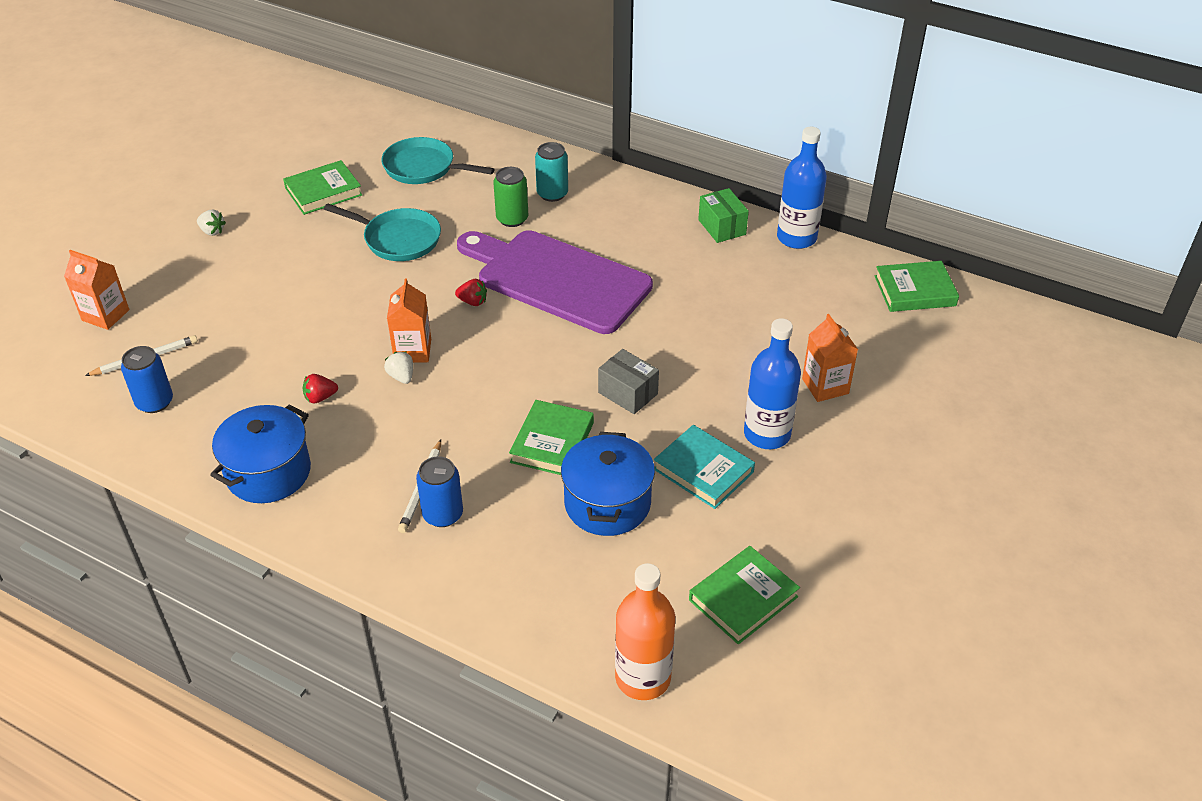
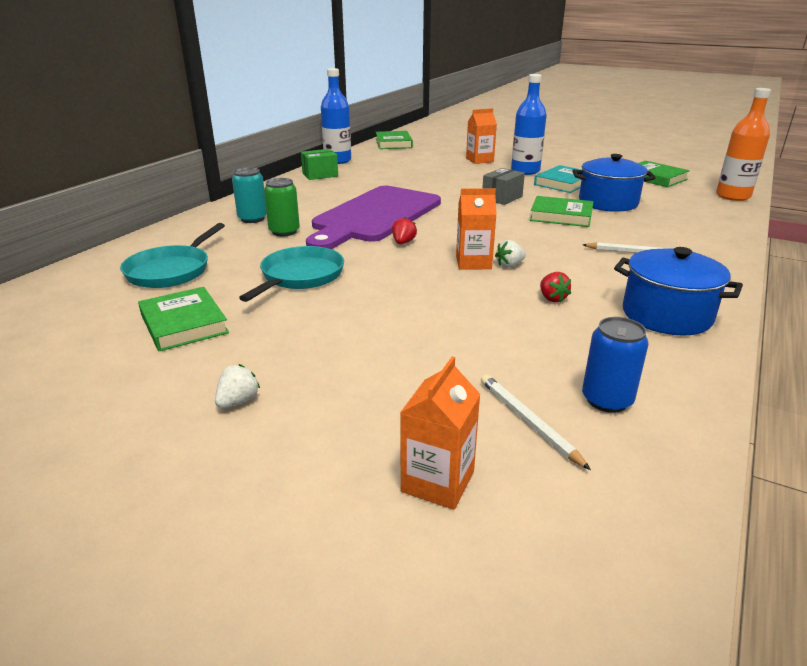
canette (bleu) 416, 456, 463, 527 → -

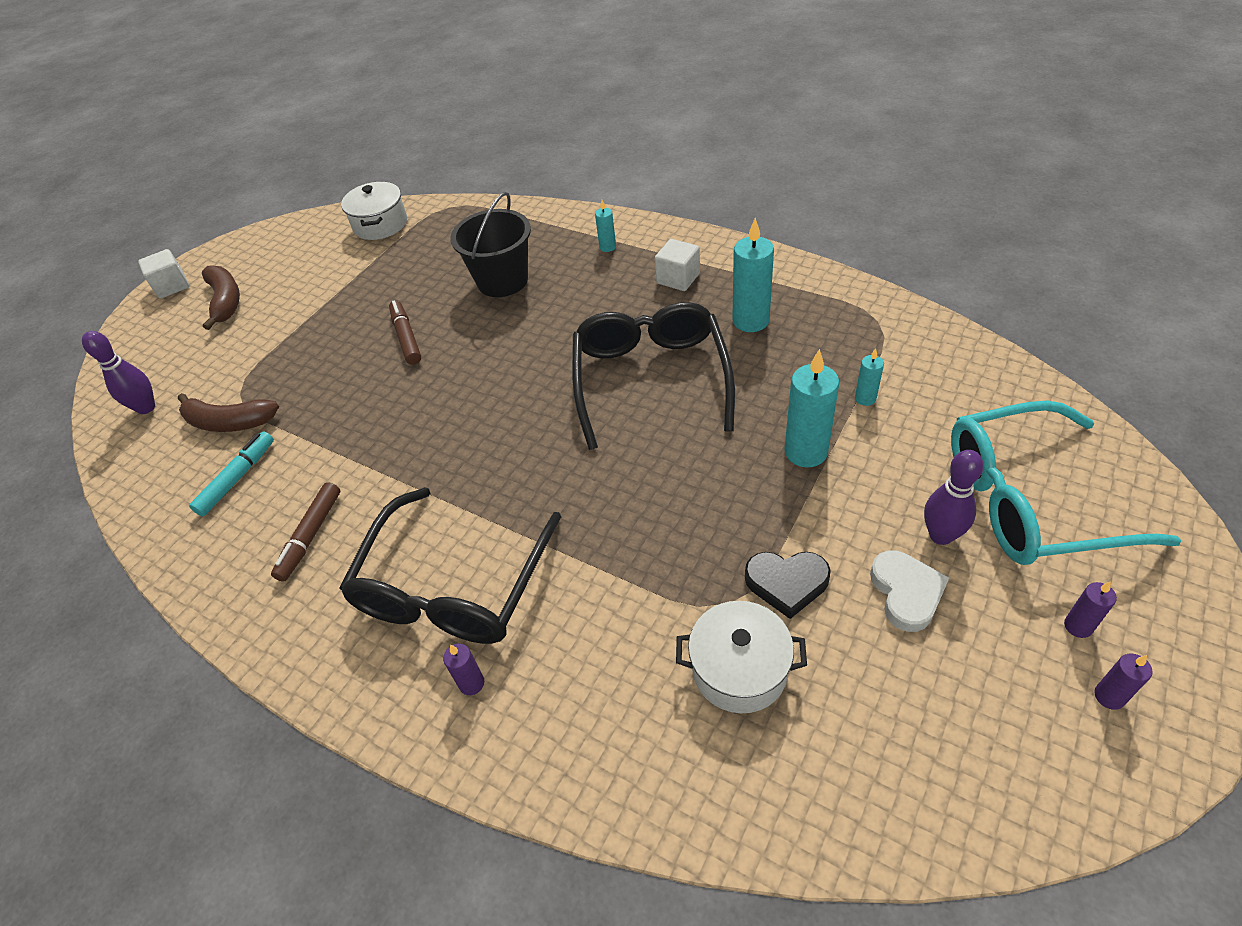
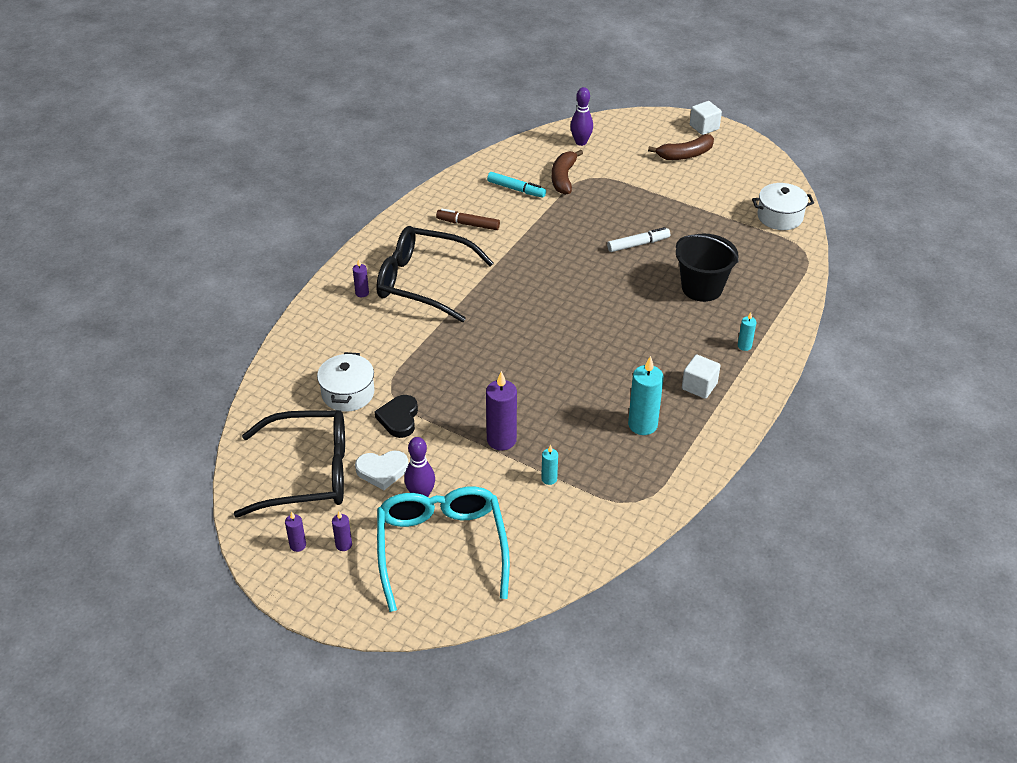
lunettes (noir) 572, 302, 735, 450 → lunettes (noir) 234, 410, 345, 518, relocated
bougie (turquoise) 785, 349, 840, 467 → bougie (violet) 486, 371, 517, 451
feutre (marron) 389, 300, 421, 365 → feutre (blanc) 607, 227, 670, 252

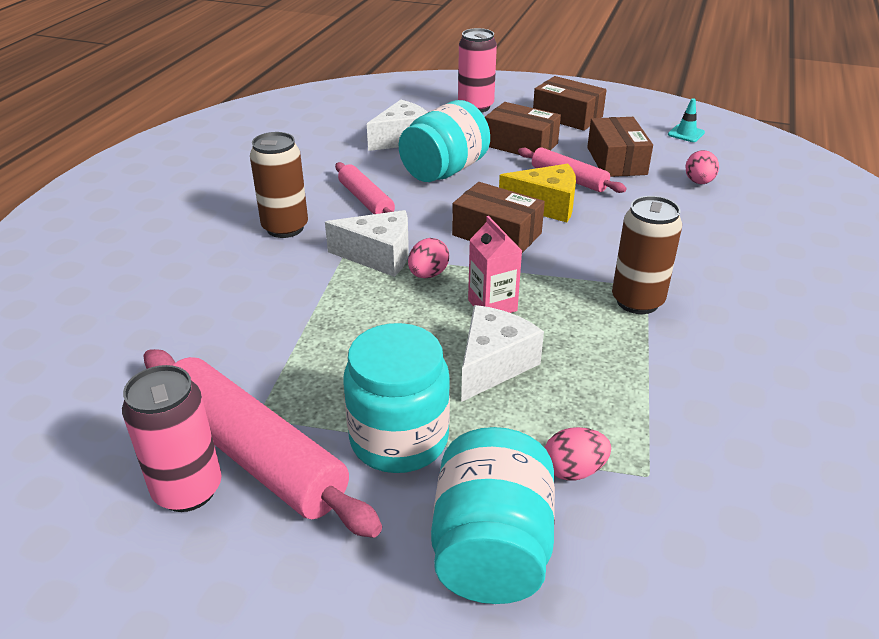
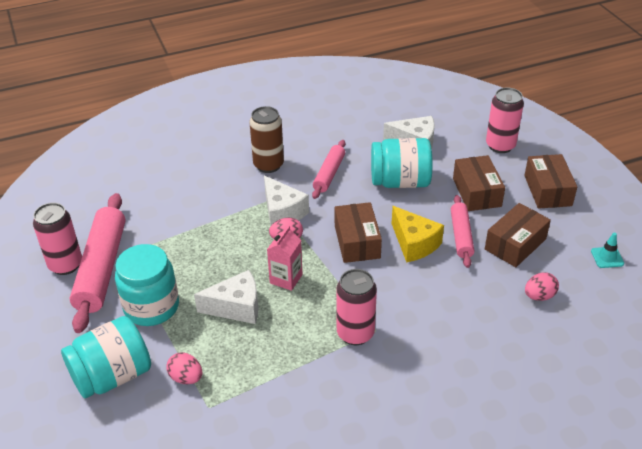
canette (marron) 612, 196, 682, 314 → canette (rose) 337, 269, 377, 345

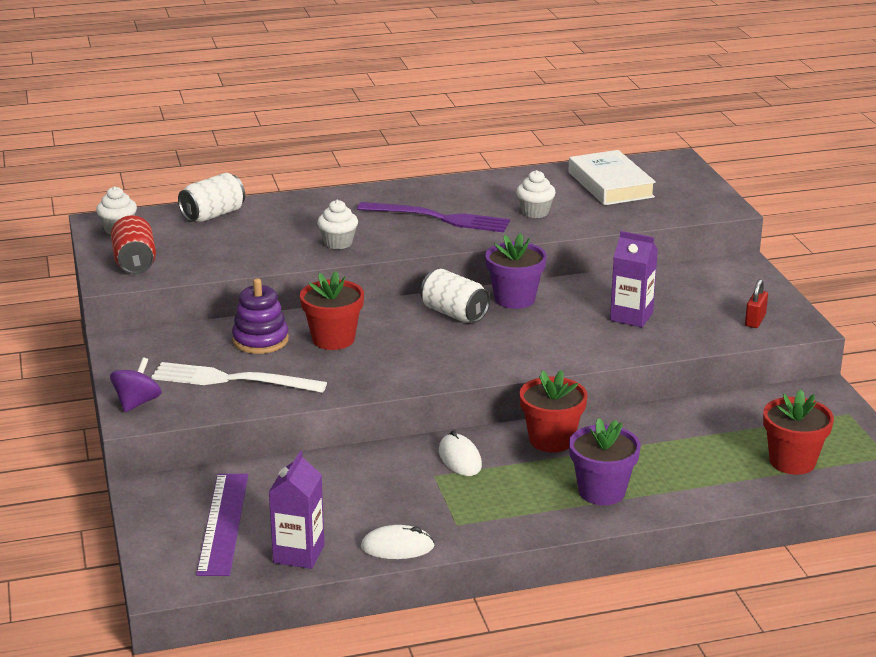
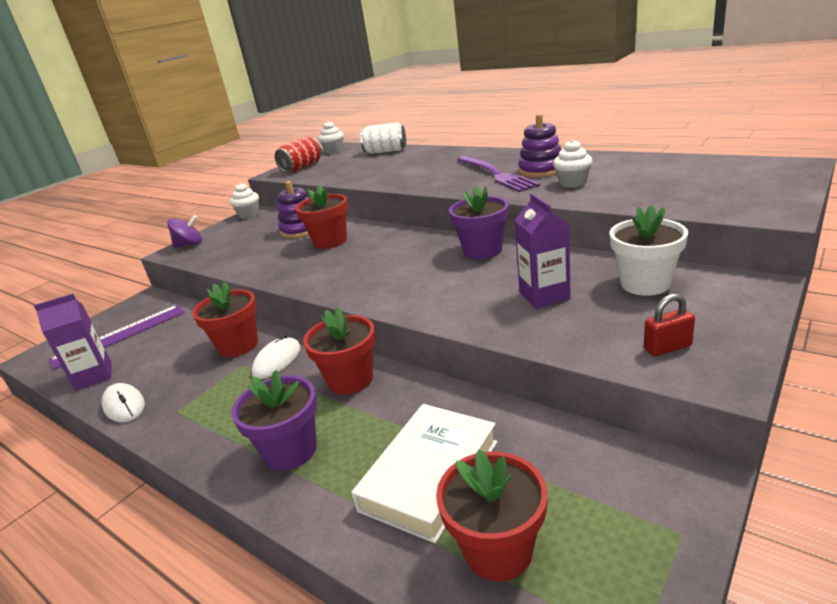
- → pot de fleurs (rouge) 192, 281, 258, 357
muffin (blanc) 317, 200, 358, 249 → muffin (blanc) 230, 183, 259, 219, relocated
livre (blanc) 568, 150, 656, 205 → livre (blanc) 351, 404, 497, 543, relocated
- → jouet à empiler (violet) 518, 114, 562, 178
- → pot de fleurs (blanc) 610, 205, 688, 296
fourchette (blanc) 151, 362, 327, 393 → -
canette (blanc) 420, 269, 490, 323 → -

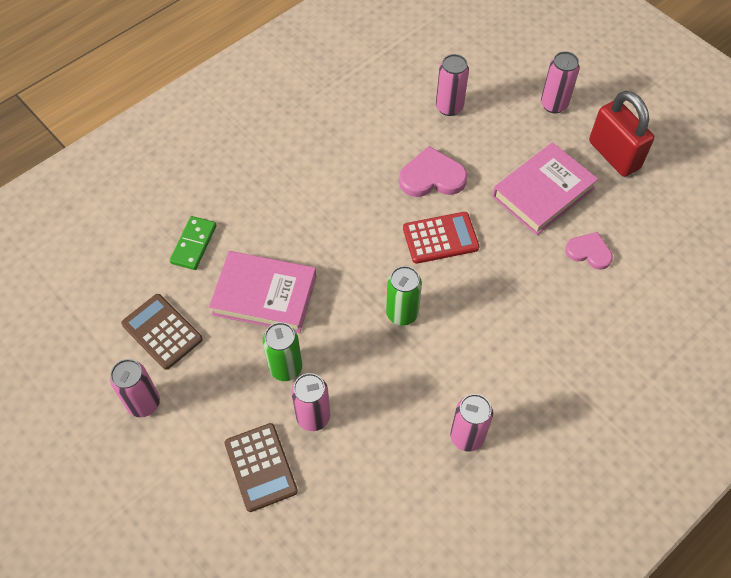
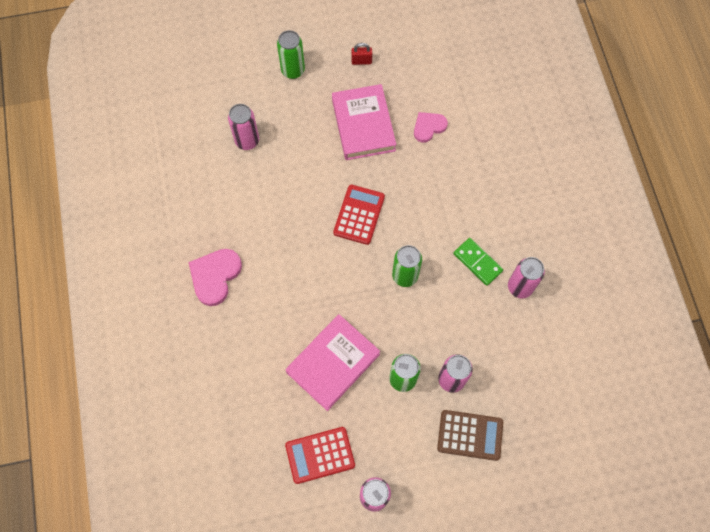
cœur (rose) 399, 146, 468, 197 → cœur (rose) 189, 249, 242, 306, relocated
canette (rose) 541, 51, 580, 113 → canette (vert) 277, 30, 305, 79
calculatrice (marron) 121, 294, 203, 370 → calculatrice (rouge) 285, 427, 355, 484
cadenas (rouge) 589, 91, 654, 177 → cadenas (rouge) 351, 43, 372, 65, x0.43
domino (vert) 170, 216, 217, 270 → domino (vert) 453, 238, 503, 286, relocated

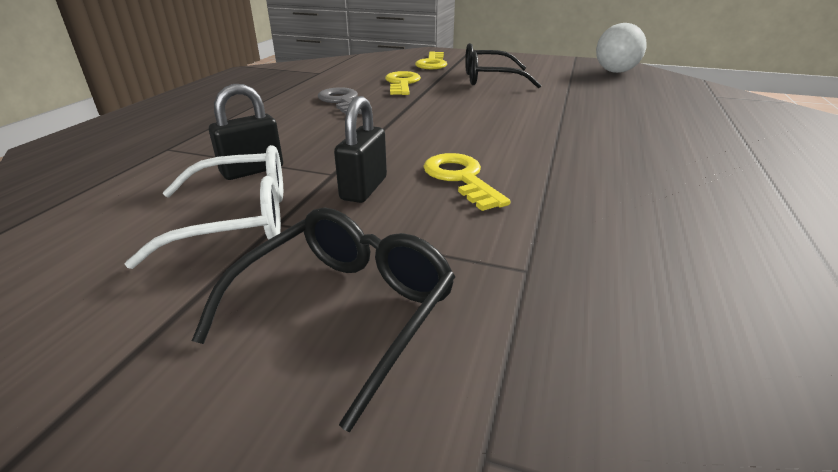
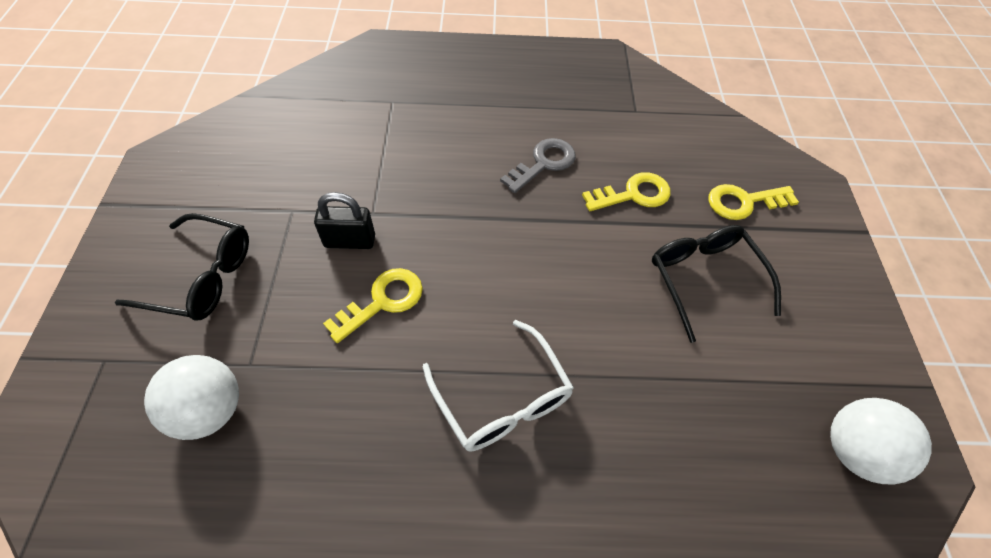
- → balle (blanc) 144, 355, 239, 440
lunettes (blanc) 125, 145, 283, 269 → lunettes (blanc) 423, 320, 574, 451, relocated
cadenas (noir) 209, 84, 283, 180 → -

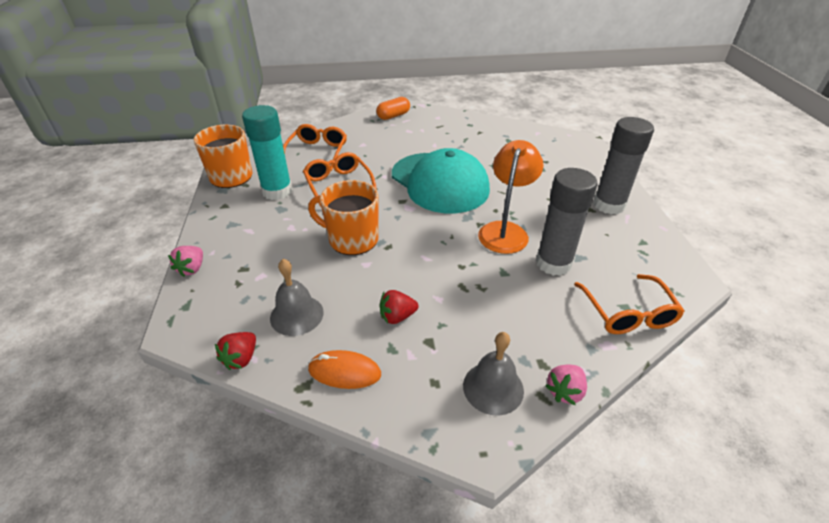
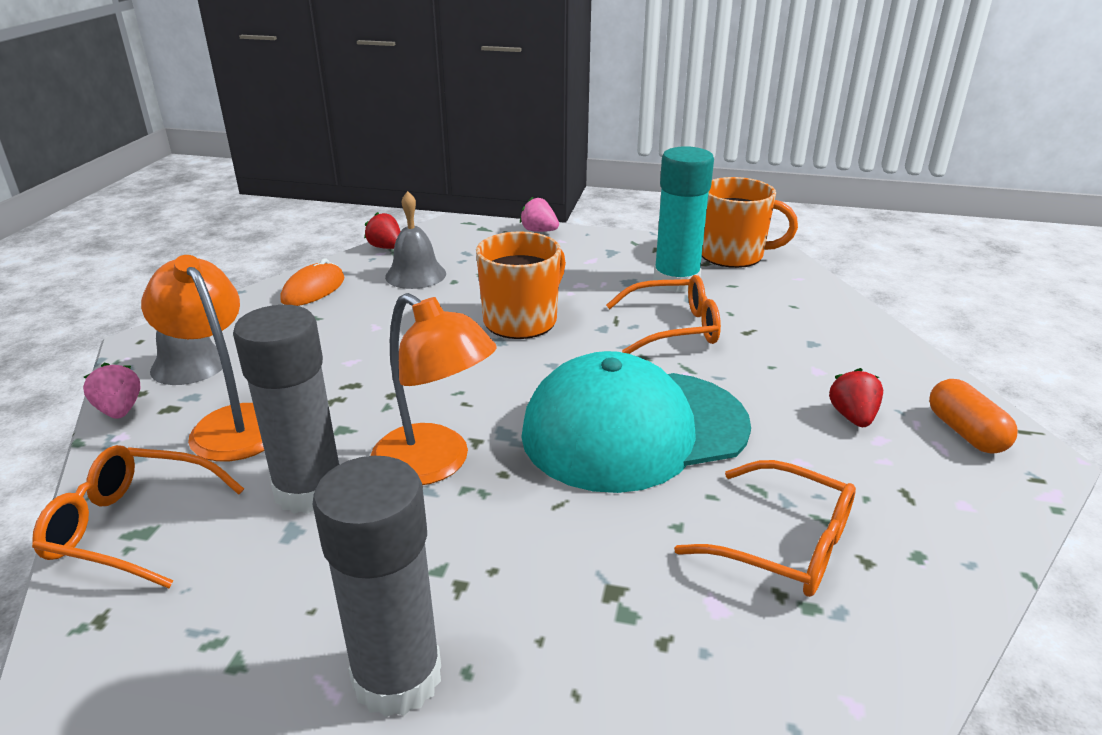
- → lampe (orange) 141, 255, 264, 462
lunettes (orange) 283, 124, 347, 171 → lunettes (orange) 674, 460, 856, 597, relocated
fraise (rouge) 379, 290, 418, 324 → fraise (rouge) 829, 368, 883, 427, relocated

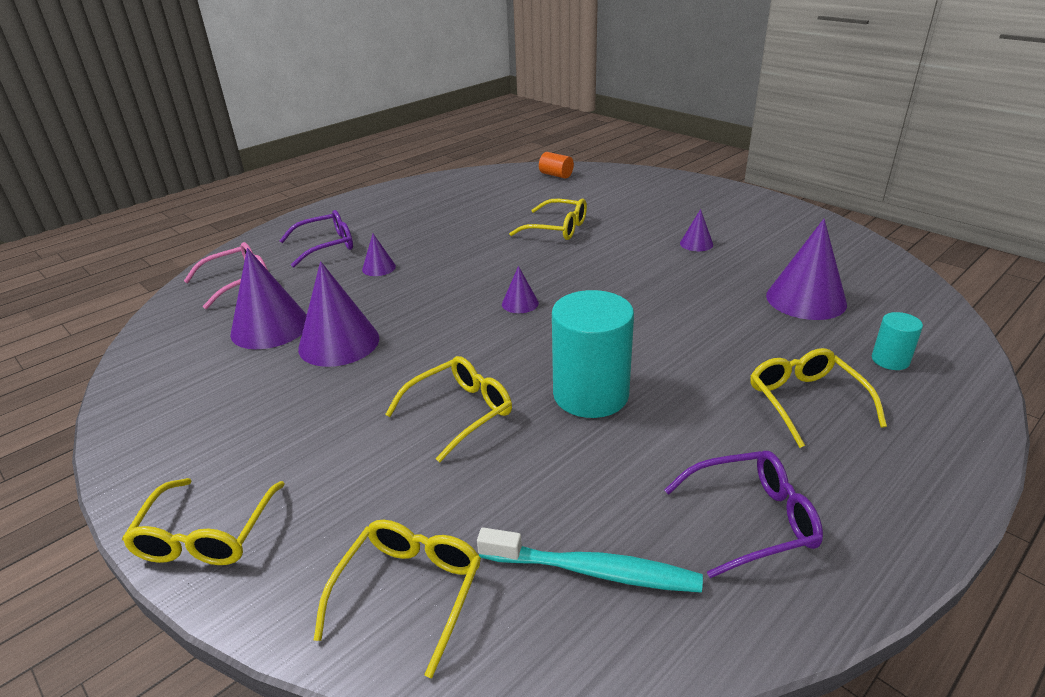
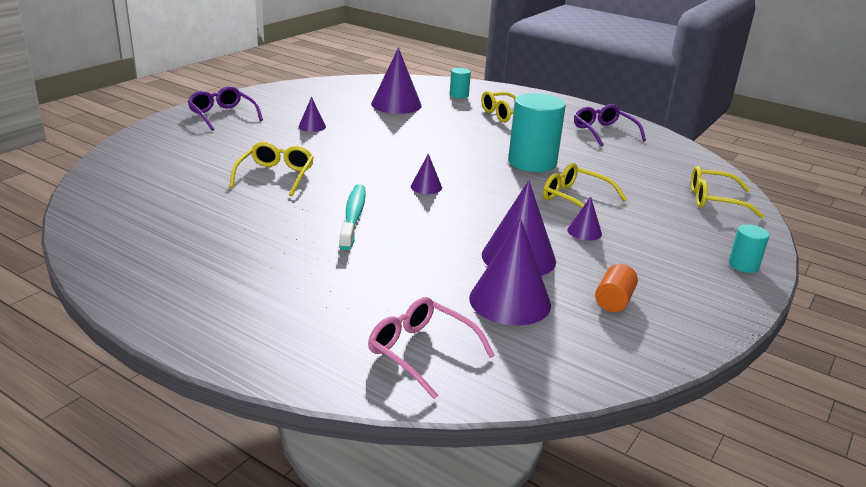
lunettes (violet) 279, 210, 353, 267 → lunettes (violet) 187, 86, 263, 131, relocated
brosse à dents (turquoise) 477, 527, 703, 593 → brosse à dents (turquoise) 339, 184, 366, 250, relocated
cône (violet) 362, 234, 396, 276 → cône (violet) 567, 197, 602, 240, relocated
cylindre (orange) 539, 152, 574, 179 → cylindre (orange) 595, 264, 638, 312, relocated
lunettes (jaune) 122, 478, 285, 565 → cylindre (turquoise) 729, 224, 770, 273

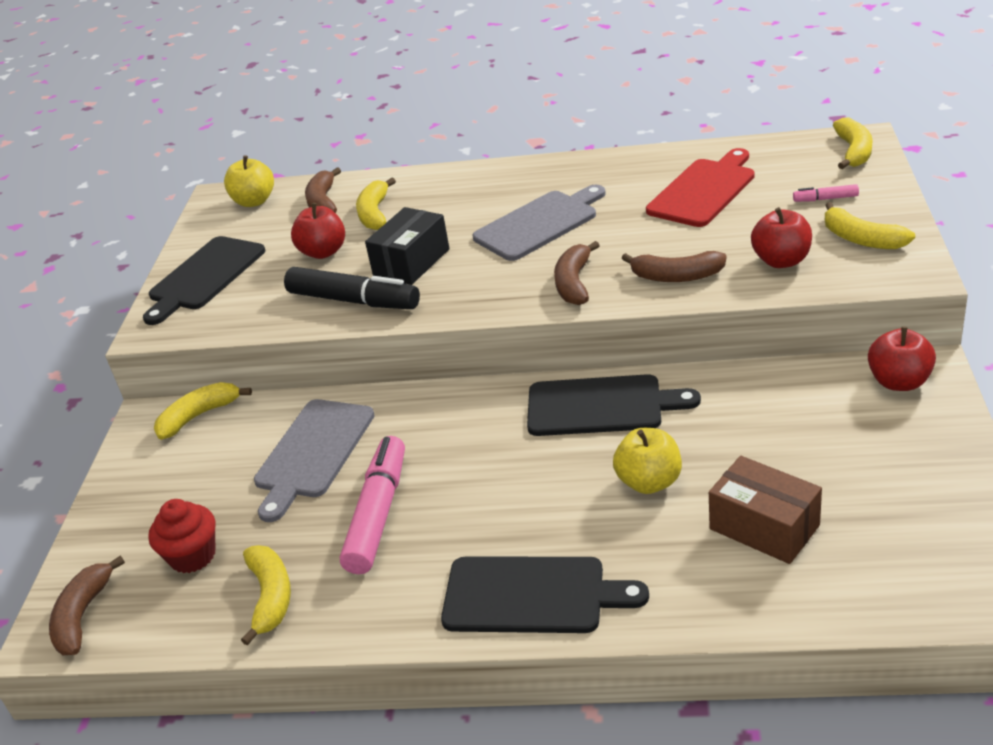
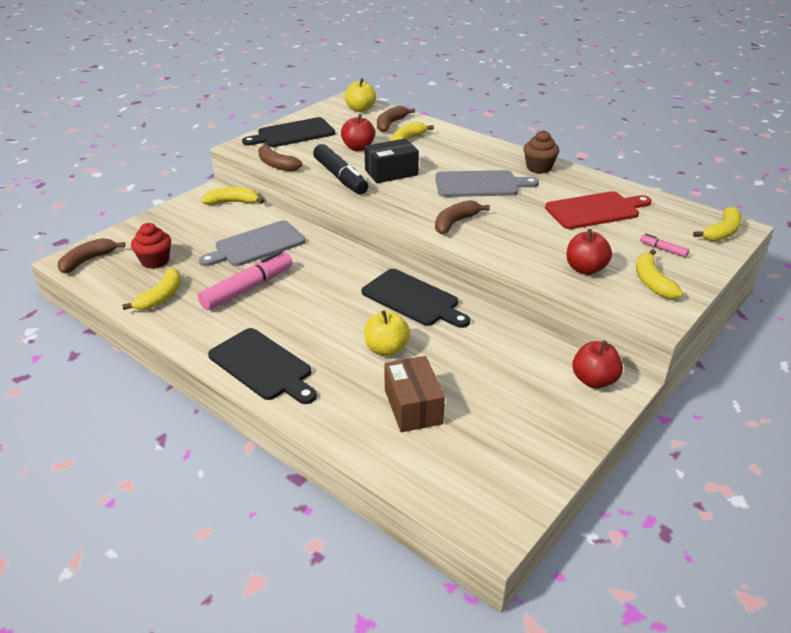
banane (marron) 622, 251, 727, 282 → banane (marron) 258, 143, 302, 171, relocated
- → muffin (marron) 524, 130, 559, 174

